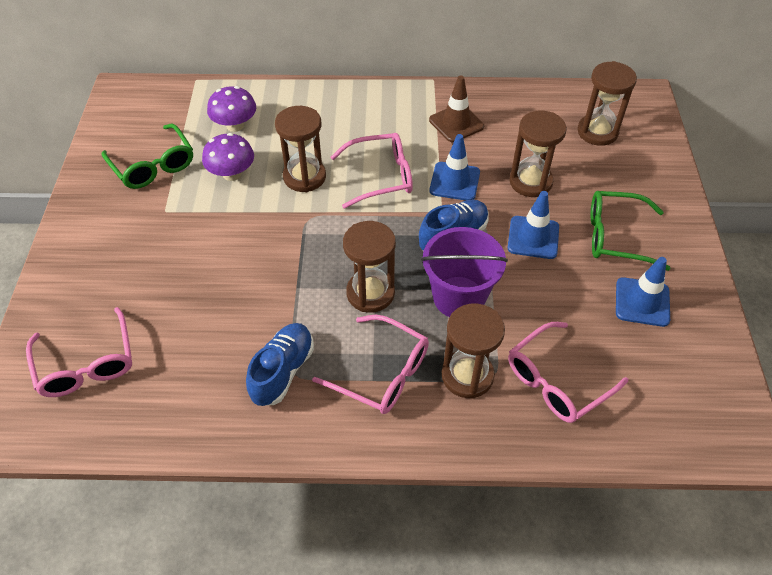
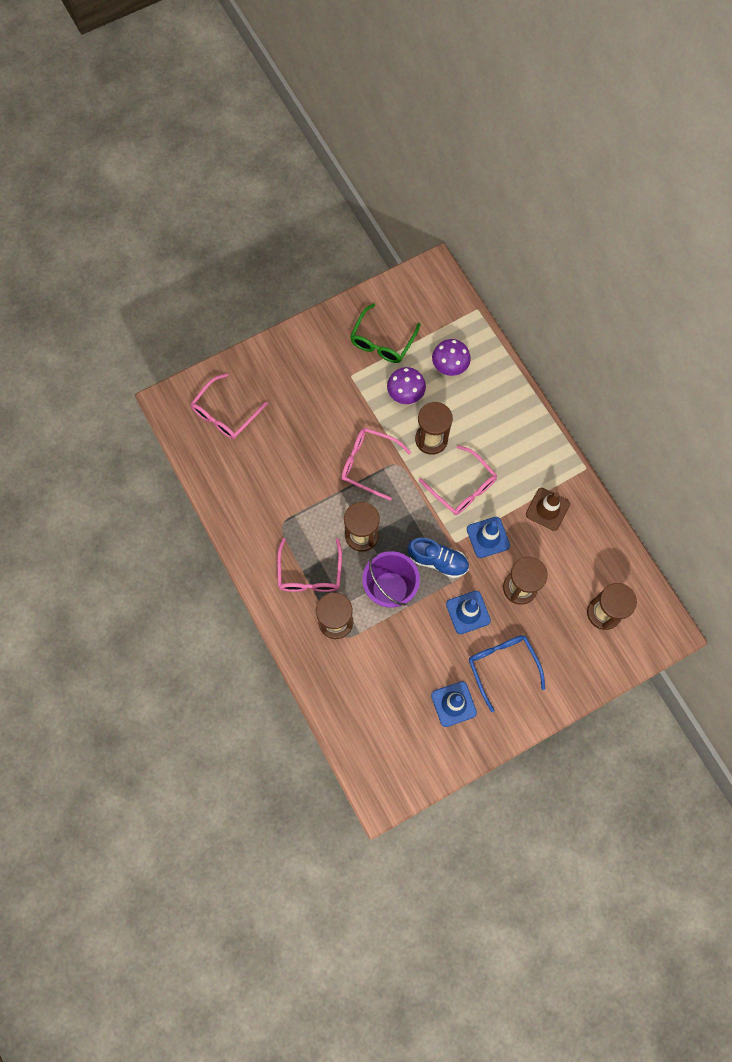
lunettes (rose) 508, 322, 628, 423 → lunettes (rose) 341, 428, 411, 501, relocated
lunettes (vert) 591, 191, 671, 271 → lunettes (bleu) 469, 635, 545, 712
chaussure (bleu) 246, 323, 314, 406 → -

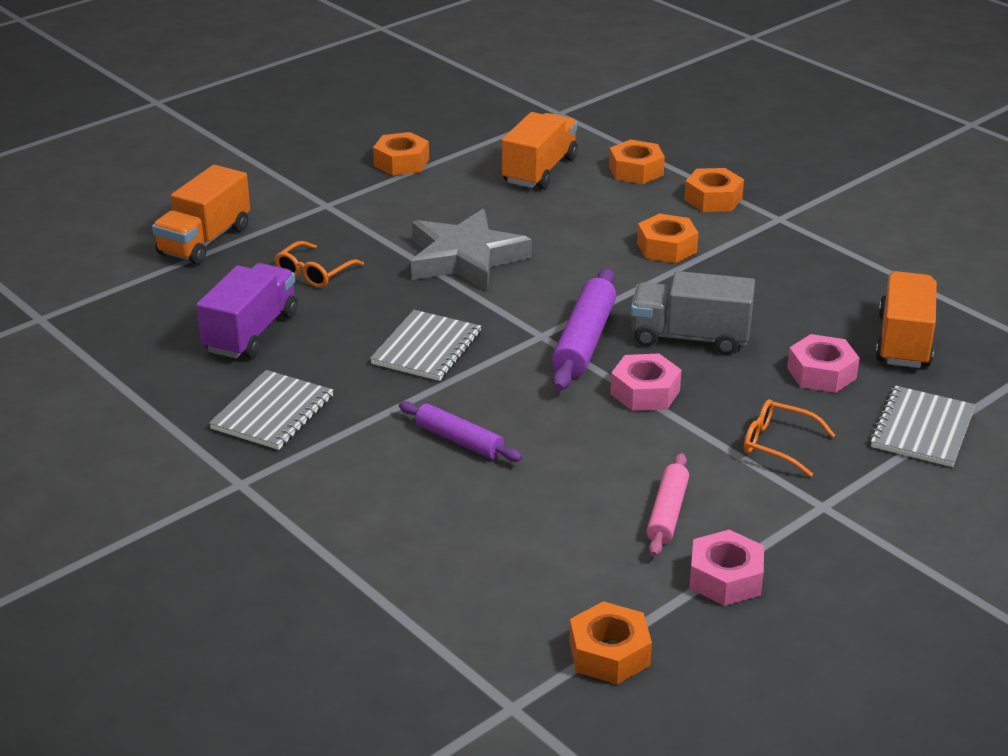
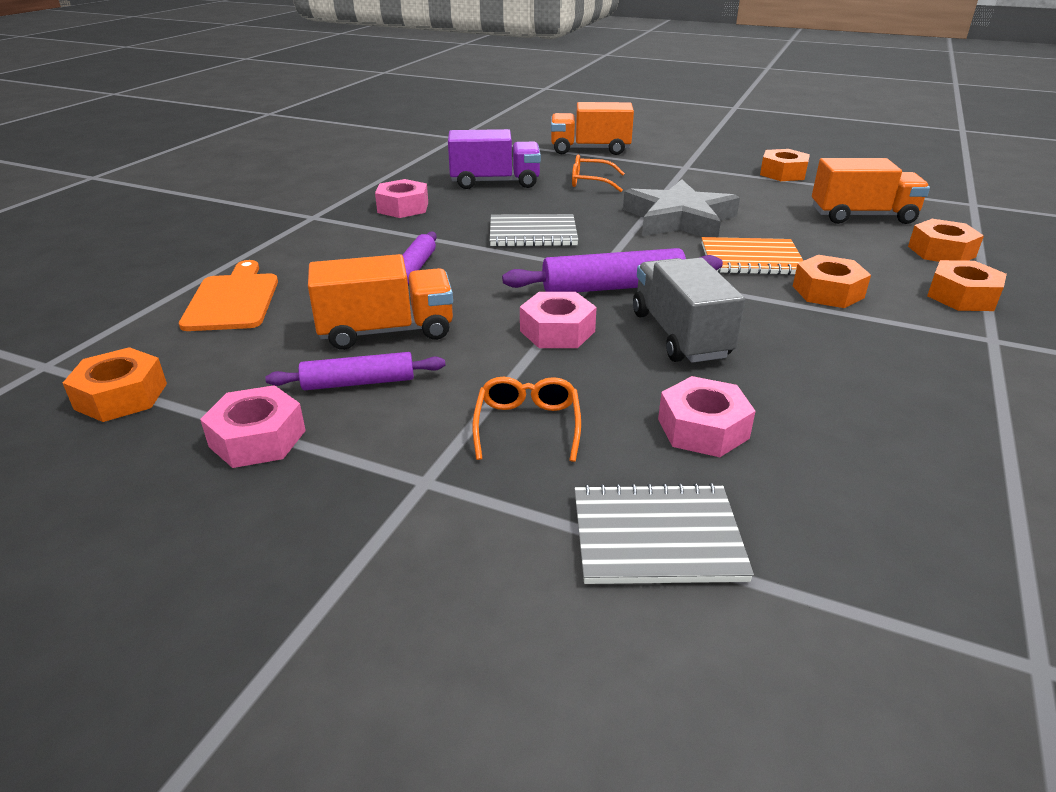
- → planche à découper (orange) 179, 260, 278, 331
rouleau à pâtisserie (rose) 647, 453, 689, 557 → rouleau à pâtisserie (violet) 265, 352, 445, 390
camion (orange) 875, 271, 937, 368 → camion (orange) 308, 254, 453, 350, relocated
carnet (gris) 209, 370, 333, 450 → écrou (rose) 375, 179, 428, 218
- → carnet (orange) 702, 237, 804, 275

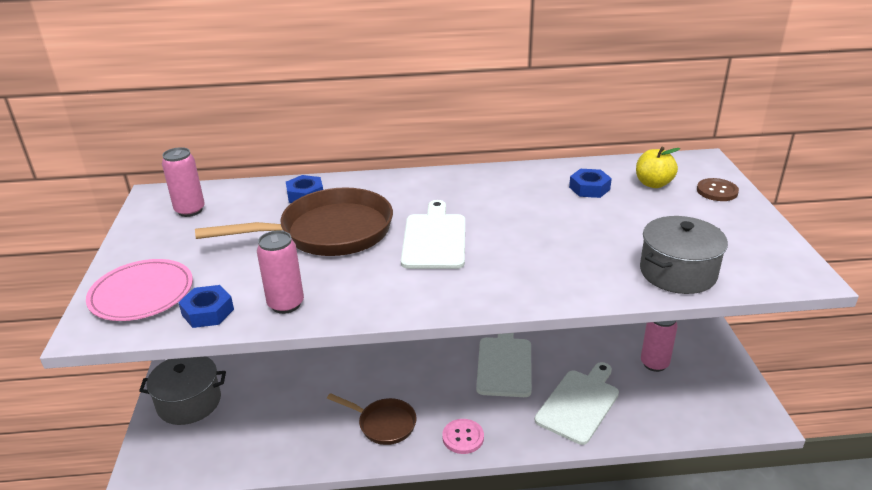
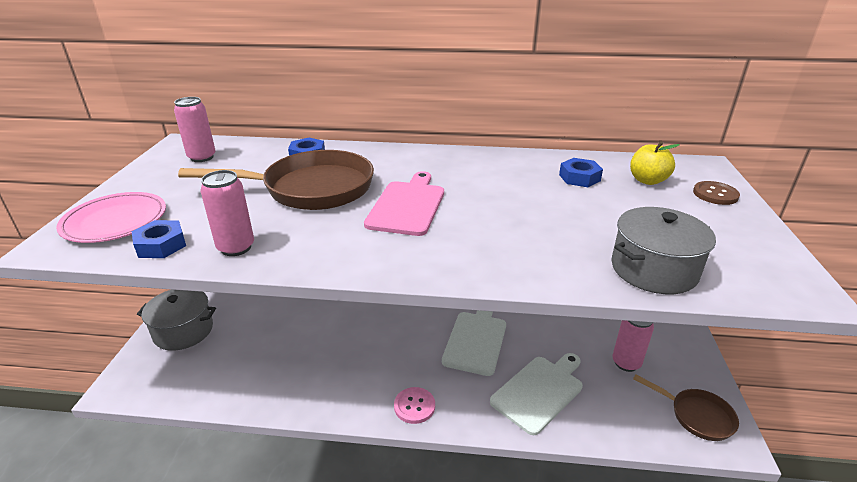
planche à découper (blanc) 401, 200, 465, 269 → planche à découper (rose) 364, 171, 444, 236
poêle (marron) 327, 393, 417, 445 → poêle (marron) 633, 374, 739, 441, relocated

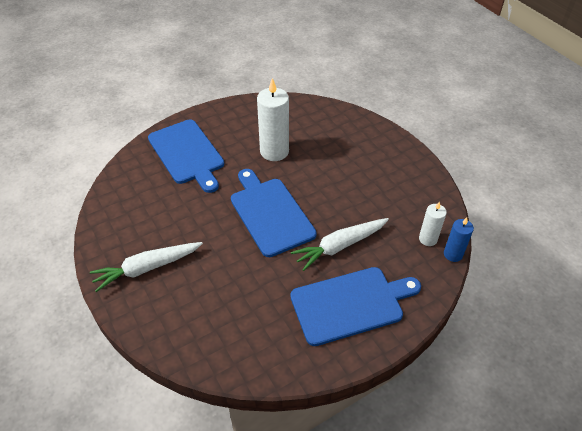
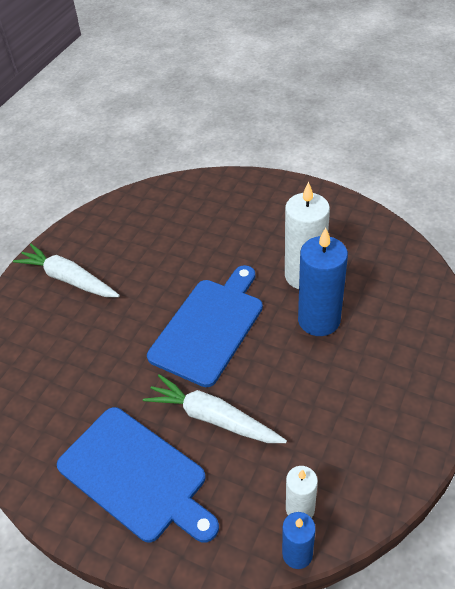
- → bougie (bleu) 298, 228, 348, 336
planche à découper (bleu) 148, 119, 224, 193 → -

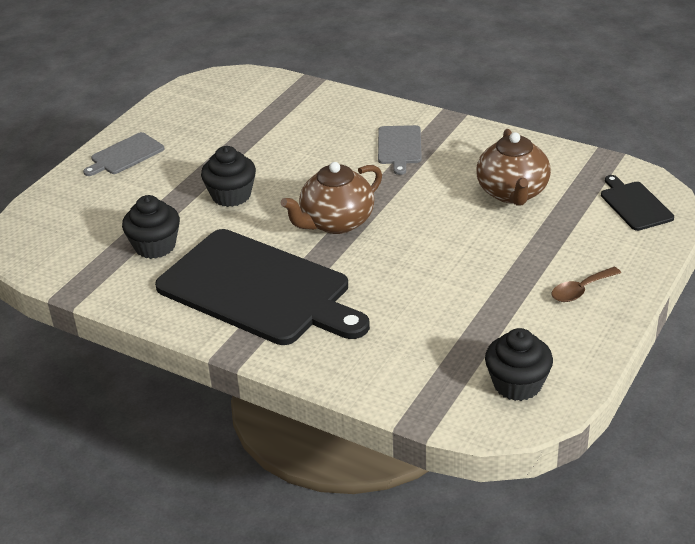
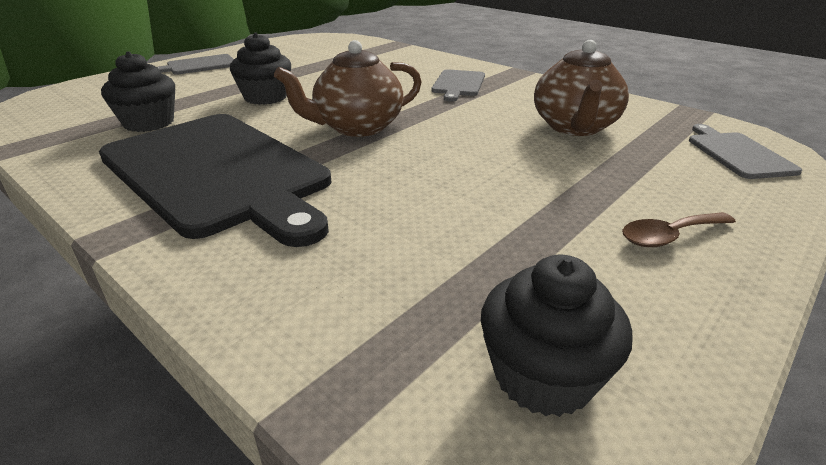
planche à découper (noir) 601, 175, 674, 231 → planche à découper (gris) 689, 124, 802, 179

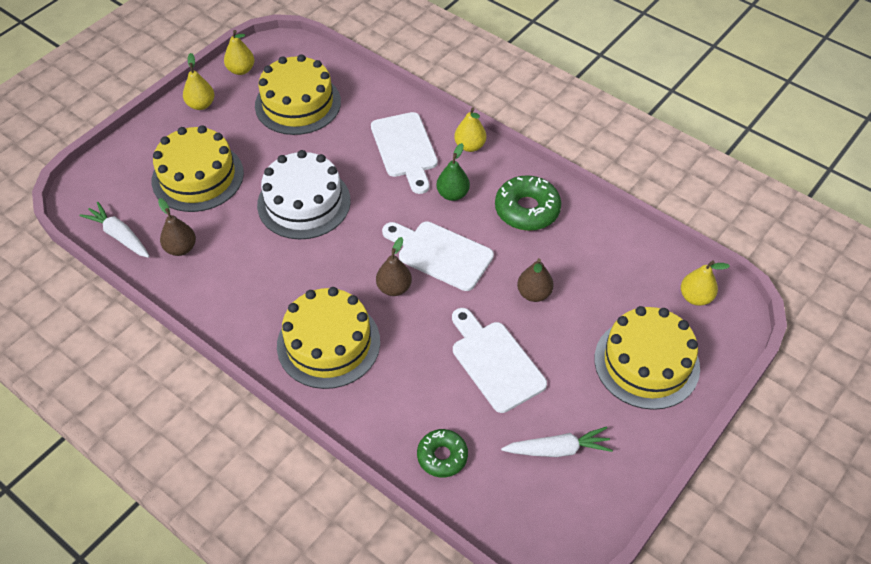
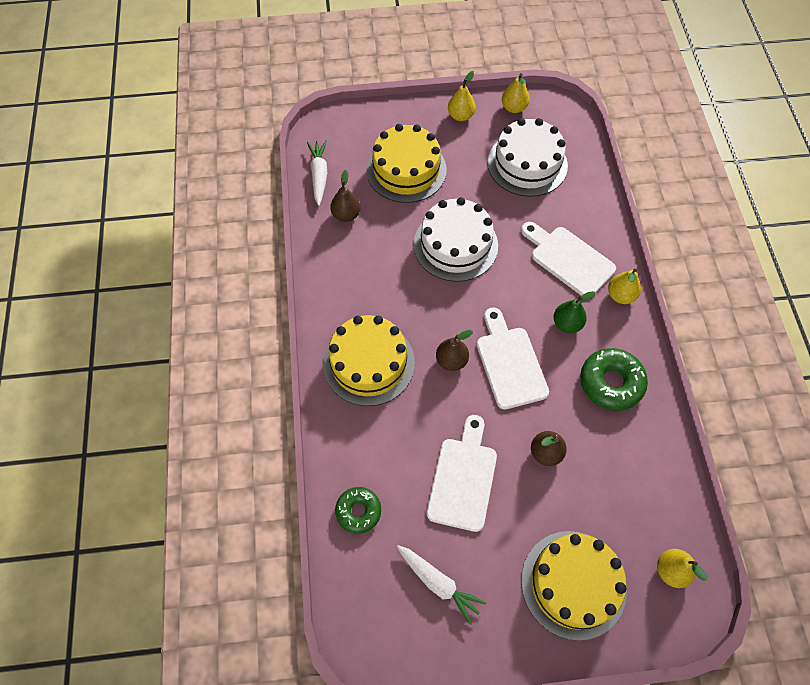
gâteau (jaune) 255, 54, 341, 135 → gâteau (blanc) 488, 118, 568, 197
planche à découper (blanc) 371, 112, 438, 194 → planche à découper (blanc) 521, 222, 616, 295, 105 degrees clockwise

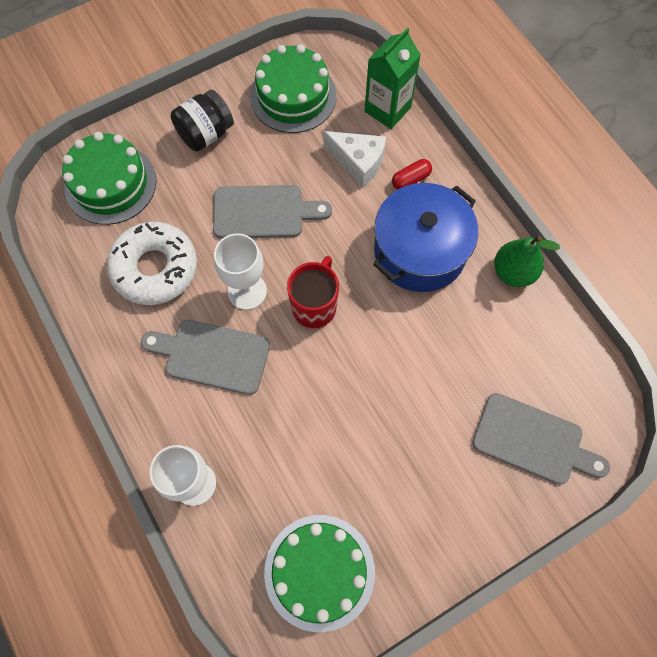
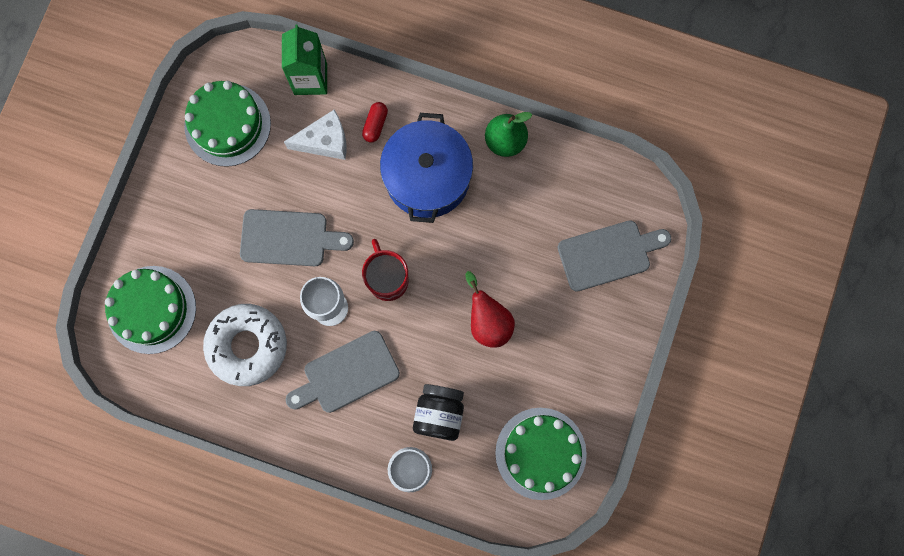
planche à découper (gris) 213, 185, 332, 239 → planche à découper (gris) 240, 209, 354, 266, 45 degrees clockwise
bocal (noir) 170, 90, 234, 151 → bocal (noir) 413, 384, 464, 441, relocated
- → poire (rouge) 466, 271, 515, 348

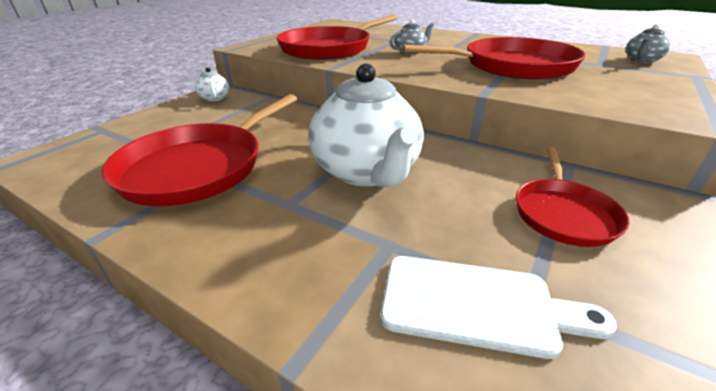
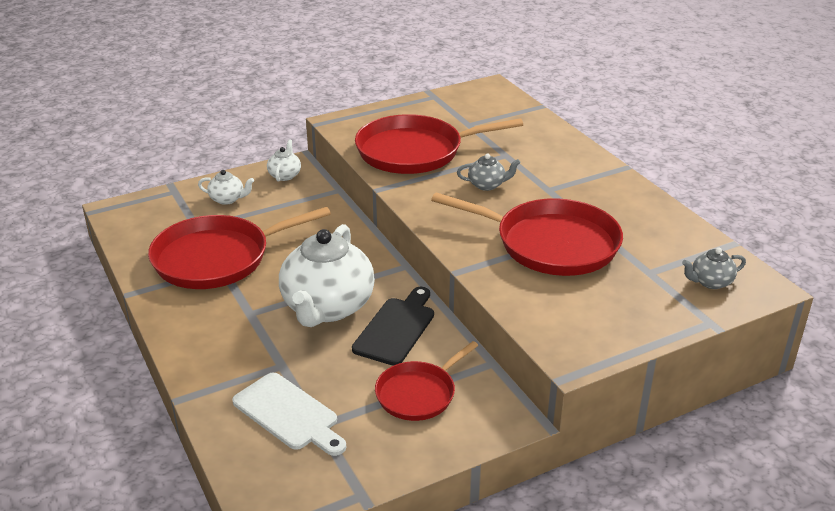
- → théière (blanc) 198, 170, 254, 205
- → planche à découper (noir) 352, 287, 434, 366

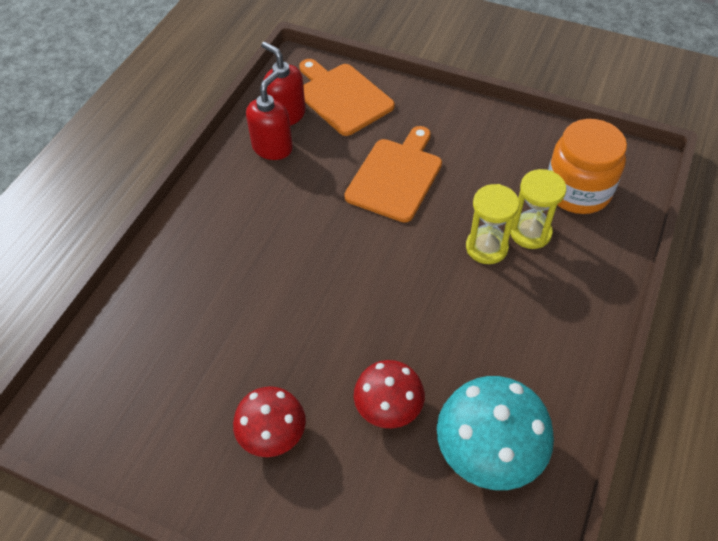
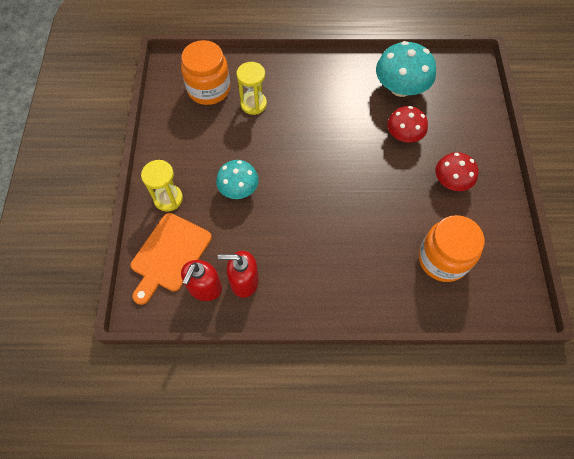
sablier (jaune) 466, 184, 519, 264 → sablier (jaune) 141, 160, 183, 212, relocated
planche à découper (orange) 344, 126, 442, 223 → champignon (turquoise) 216, 160, 259, 199
- → bocal (orange) 418, 215, 485, 282

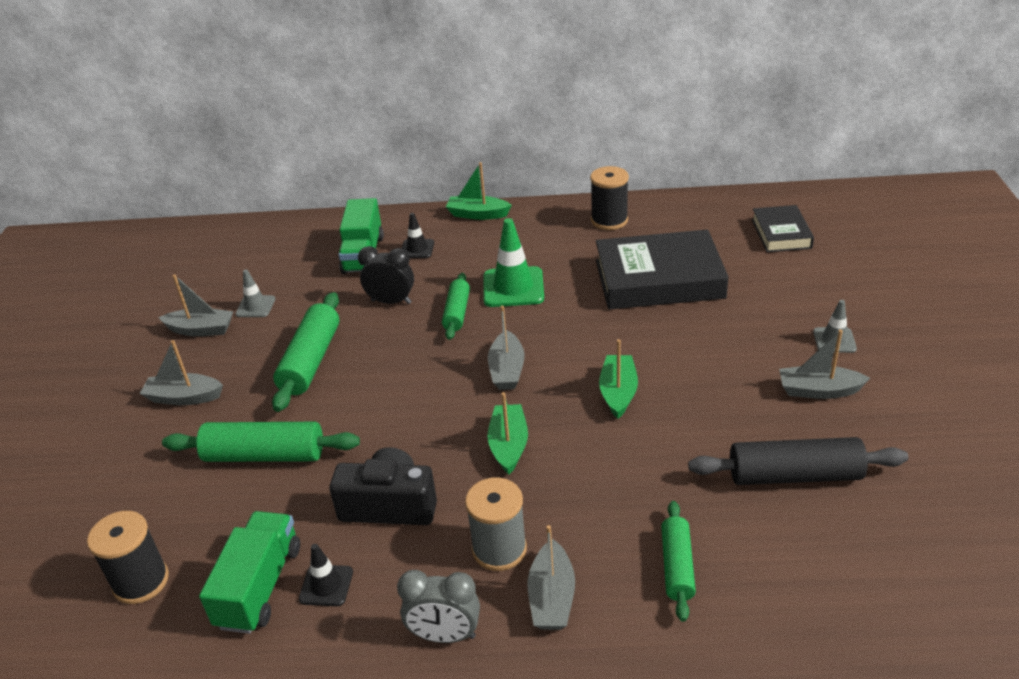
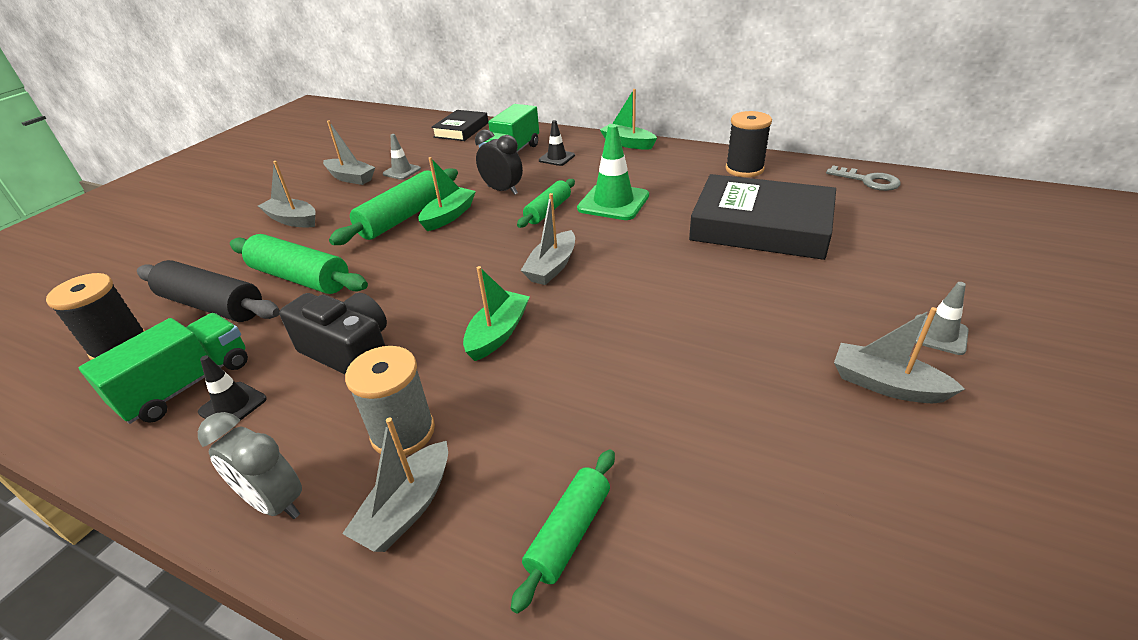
rouleau à pâtisserie (noir) 688, 437, 908, 485 → rouleau à pâtisserie (noir) 137, 260, 280, 322, relocated
bateau (vert) 599, 339, 638, 419 → bateau (vert) 418, 157, 476, 231, relocated
livre (noir) 752, 205, 814, 252 → livre (noir) 431, 110, 488, 141, relocated
- → clé (gris) 826, 166, 901, 191

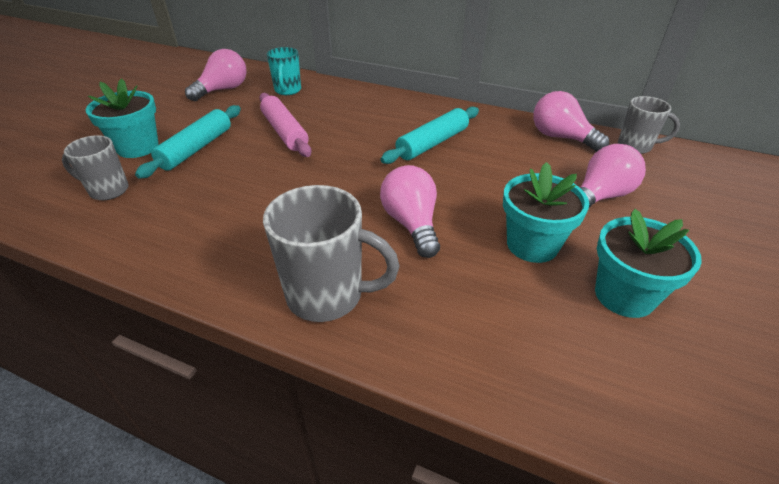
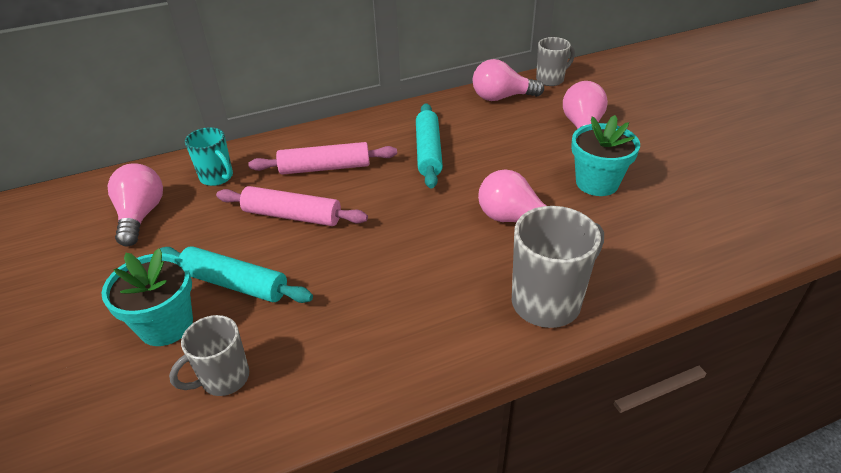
rouleau à pâtisserie (turquoise) 135, 105, 241, 179 → rouleau à pâtisserie (turquoise) 160, 246, 313, 303, 45 degrees counterclockwise
- → rouleau à pâtisserie (rose) 248, 142, 397, 175
pot de fleurs (turquoise) 595, 209, 702, 318 → -

